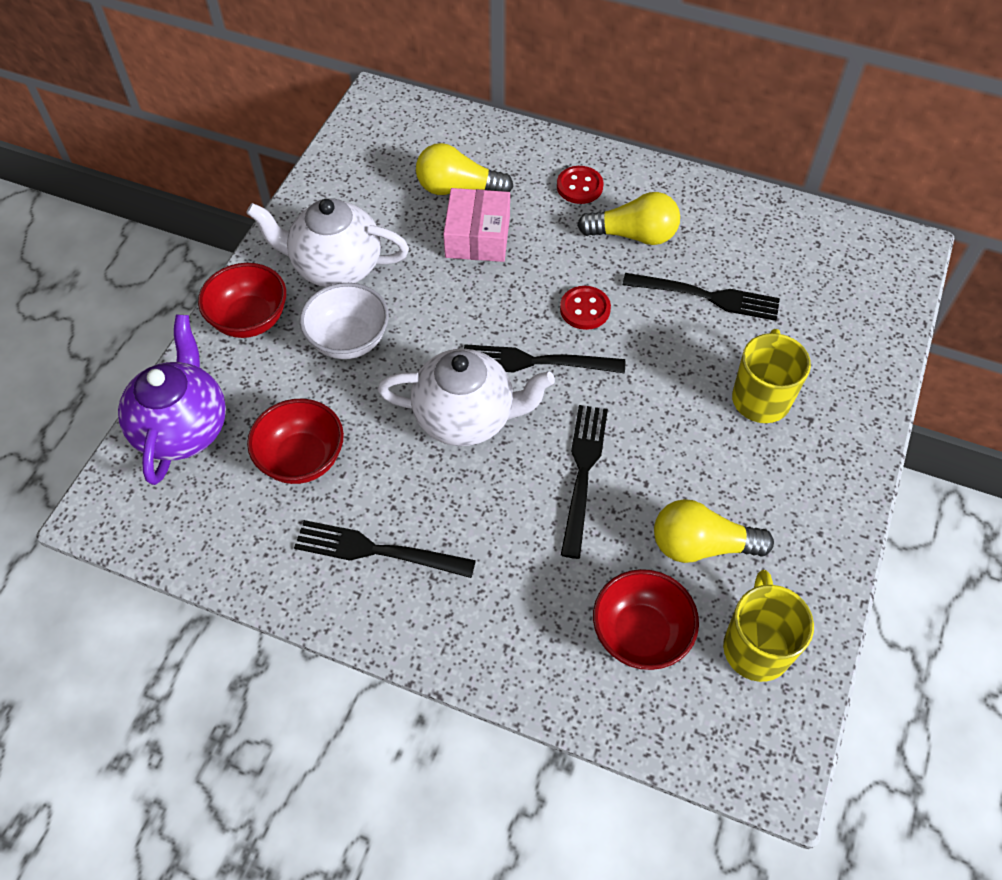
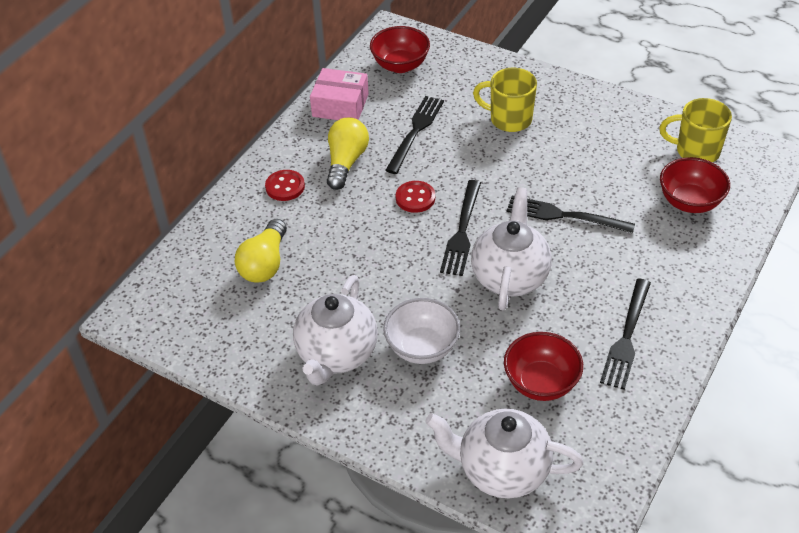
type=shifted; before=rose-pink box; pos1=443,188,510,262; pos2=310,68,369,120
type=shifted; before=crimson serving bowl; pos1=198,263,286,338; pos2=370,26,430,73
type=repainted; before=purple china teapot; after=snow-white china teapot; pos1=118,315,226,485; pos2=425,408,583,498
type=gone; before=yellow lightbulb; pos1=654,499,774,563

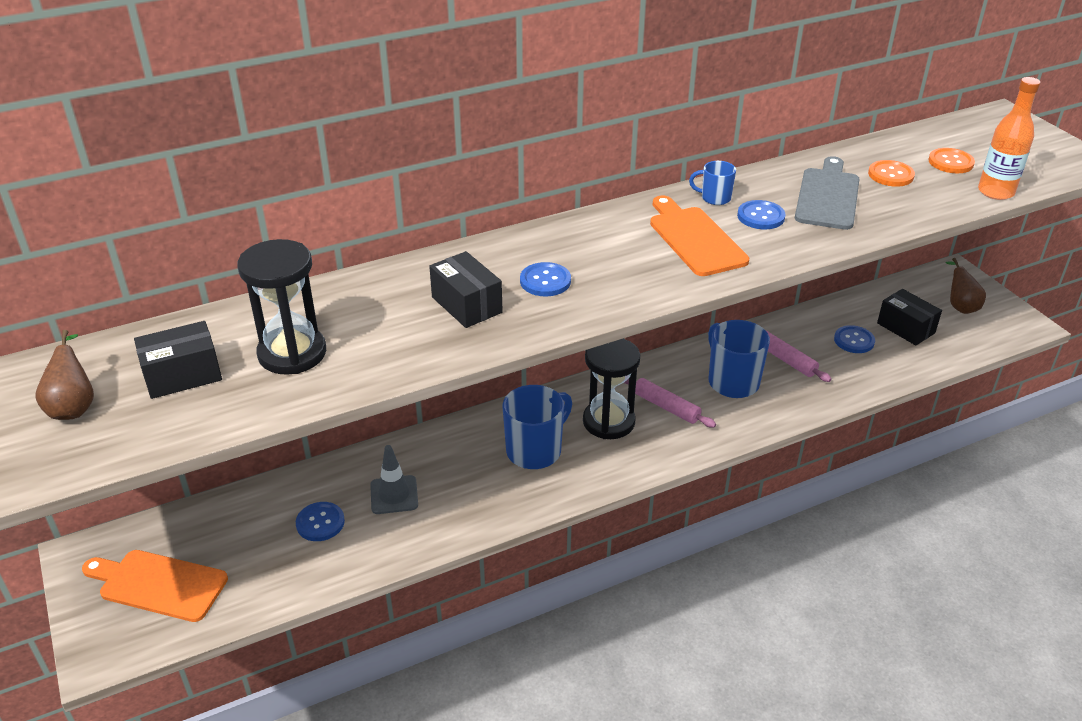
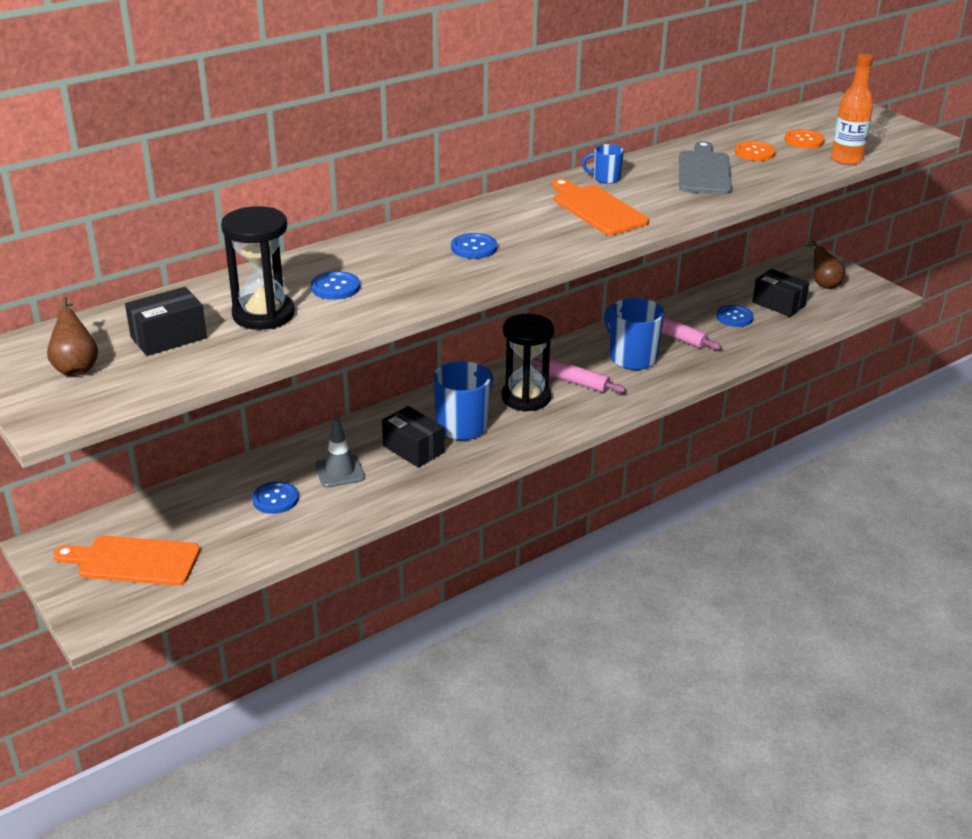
type=shifted; before=royal blue sewing button; pos1=737,200,785,229; pos2=311,271,360,300
type=shifted; before=jet-black box; pos1=429,251,503,328; pos2=382,406,444,468

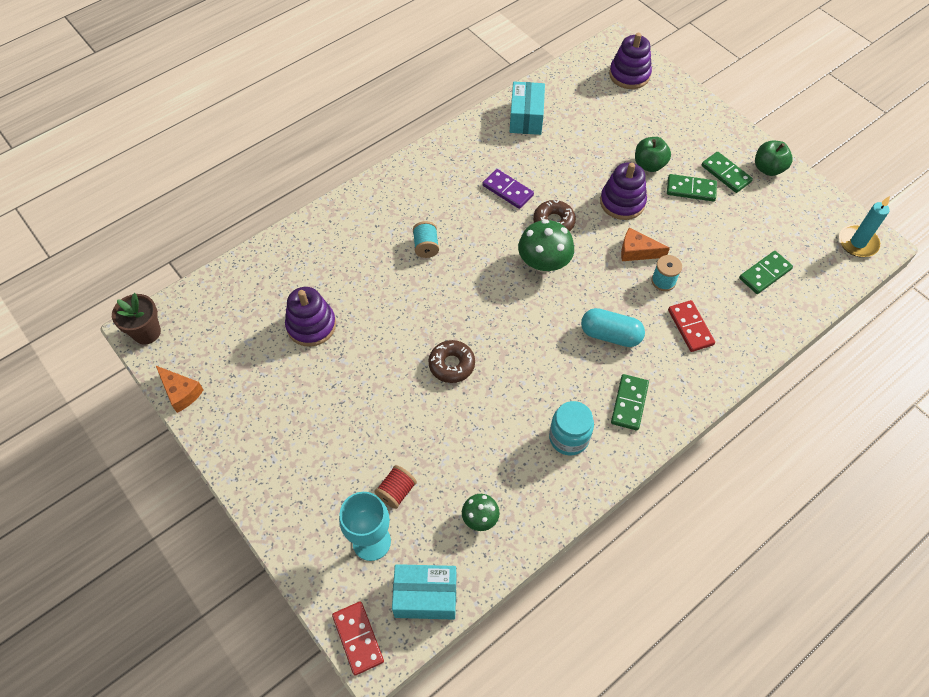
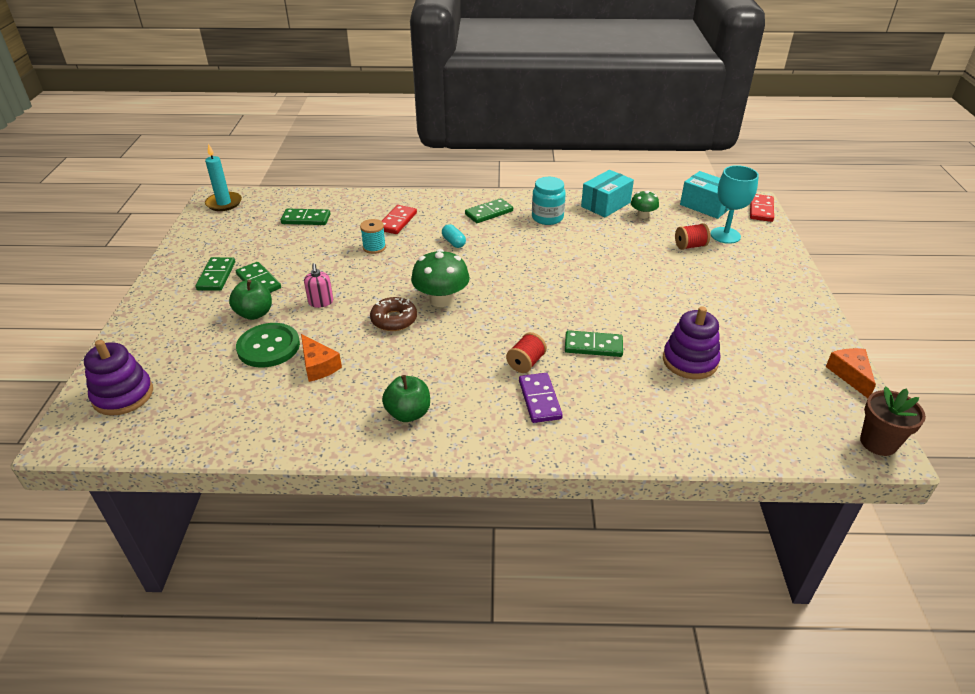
type=shifted; before=turquoise box; pos1=510,82,545,135; pos2=581,170,634,217
type=shifted; before=green apple fruit; pos1=755,141,793,176; pos2=382,375,430,422
type=swapped; before=purple stacking toy; after=rose-pink pump bottle; pos1=600,163,647,220; pos2=304,263,333,308
type=shifted; before=purple domino piece; pos1=483,169,534,209; pos2=519,373,563,423
type=repainted; before=turquoise spool; after=crimson spool; pos1=413,221,439,258; pos2=506,332,547,373
type=shifted; before=bright orange cheese wedge; pos1=621,228,670,261; pos2=301,334,342,382
type=scaled; before=turquoise pill shape; pos1=581,308,645,347; pos2=442,224,466,248; scale=0.59
type=gone; before=dark brown donut; pos1=428,340,475,383
type=new; after=green sewing button; pos2=236,323,300,368
type=new; after=green domino piece; pos2=565,330,623,357

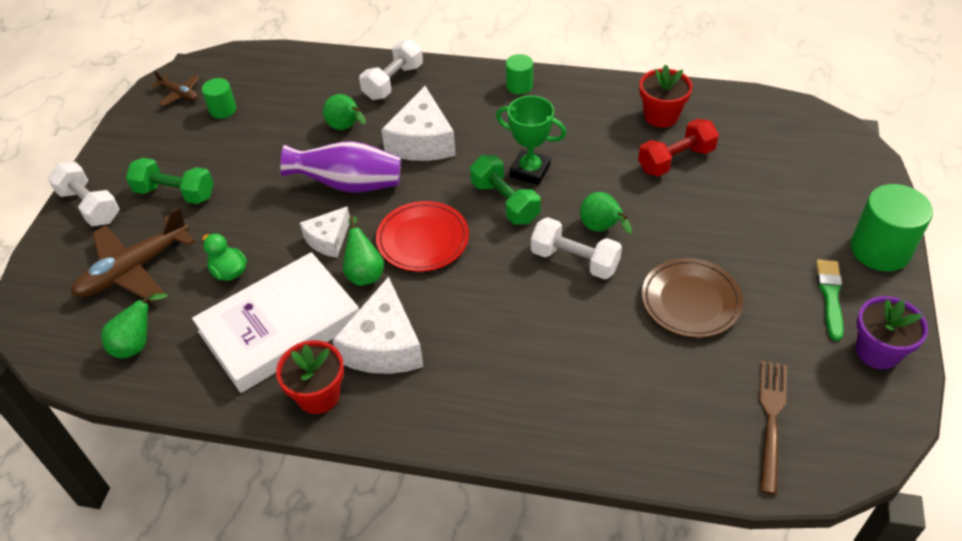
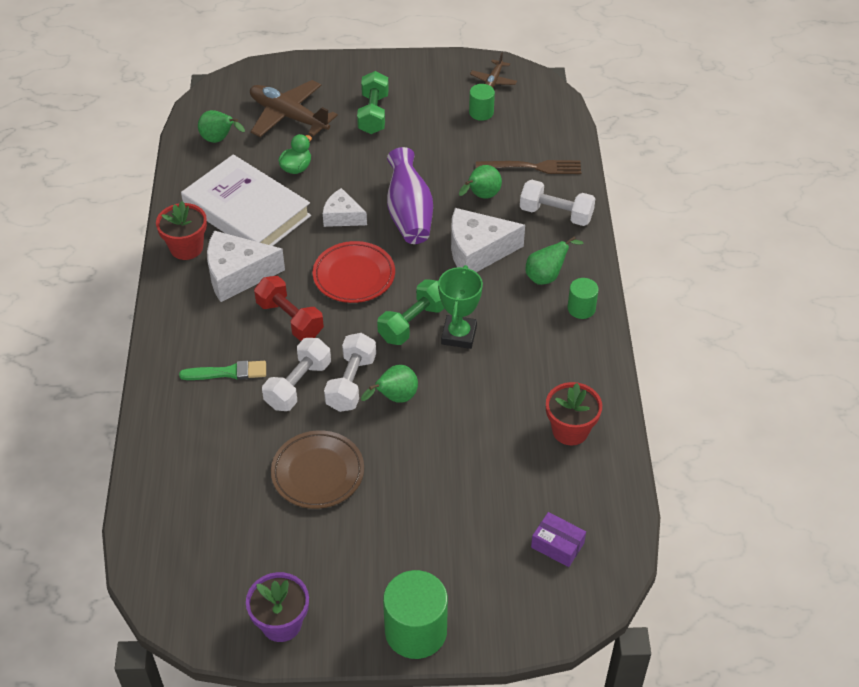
type=shifted; before=crimson free weight; pos1=638,119,719,177; pos2=254,276,324,341
type=shifted; before=snow-white free weight; pos1=47,162,119,226; pos2=262,338,331,411
type=shifted; before=green pear; pos1=343,216,384,286; pos2=525,236,583,285
type=shifted; before=green paintbrush; pos1=816,260,844,341; pos2=179,361,266,380
type=shifted; before=dark brown table fork; pos1=759,361,787,495; pos2=476,160,581,174
type=new; after=purple box; pos2=531,512,586,567

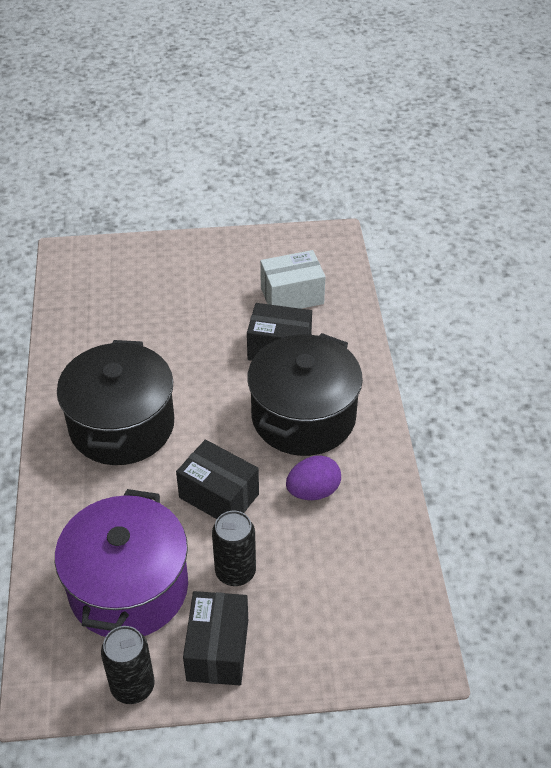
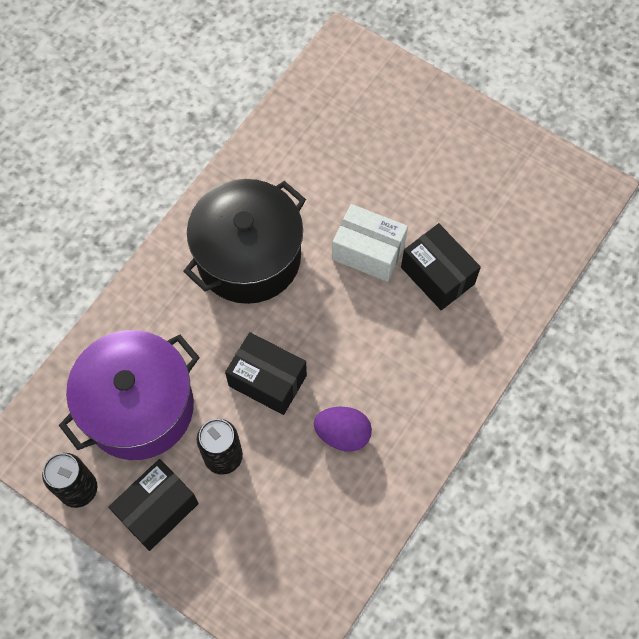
type=shifted; before=snow-white box; pos1=260,250,326,309; pos2=332,204,408,282
type=gone; before=jet-black stockpot; pos1=248,333,363,456
type=rotated; before=jet-black box; pos1=176,439,259,519; pos2=225,332,307,415; turn=-45

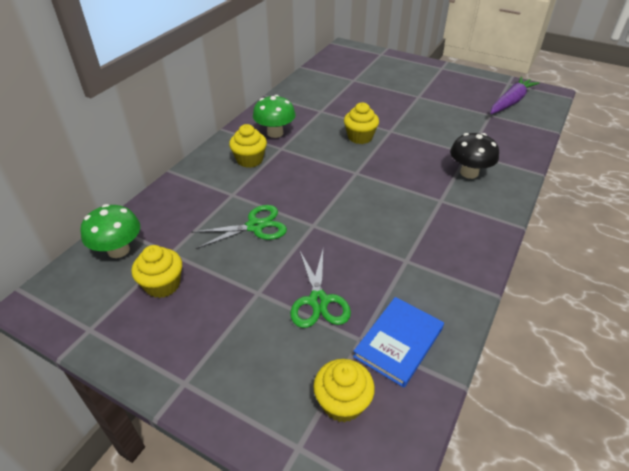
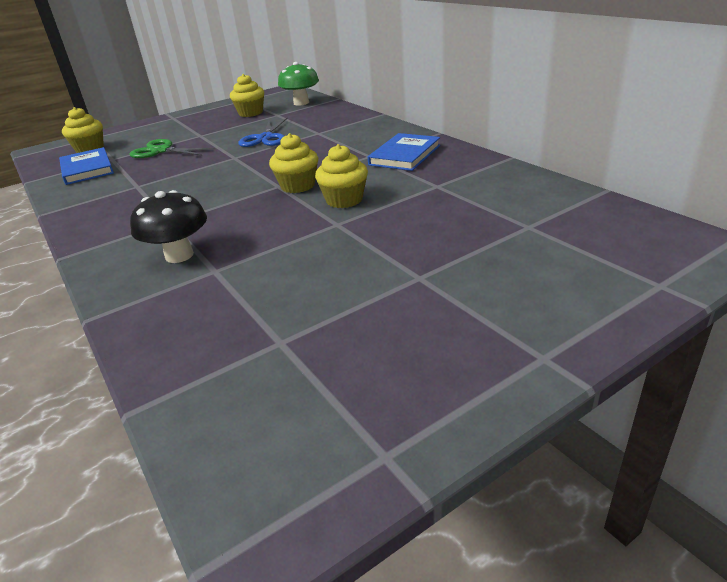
type=gone; before=purple carrot; pos1=490,77,540,114
type=swapped; before=green fungus; after=royal blue book; pos1=253,95,296,138; pos2=368,133,440,171
type=shifted; before=yellow fairy cake; pos1=229,124,267,168; pos2=269,133,318,193
type=repainted; before=green shears; after=royal blue shears; pos1=191,205,287,249; pos2=238,117,288,147

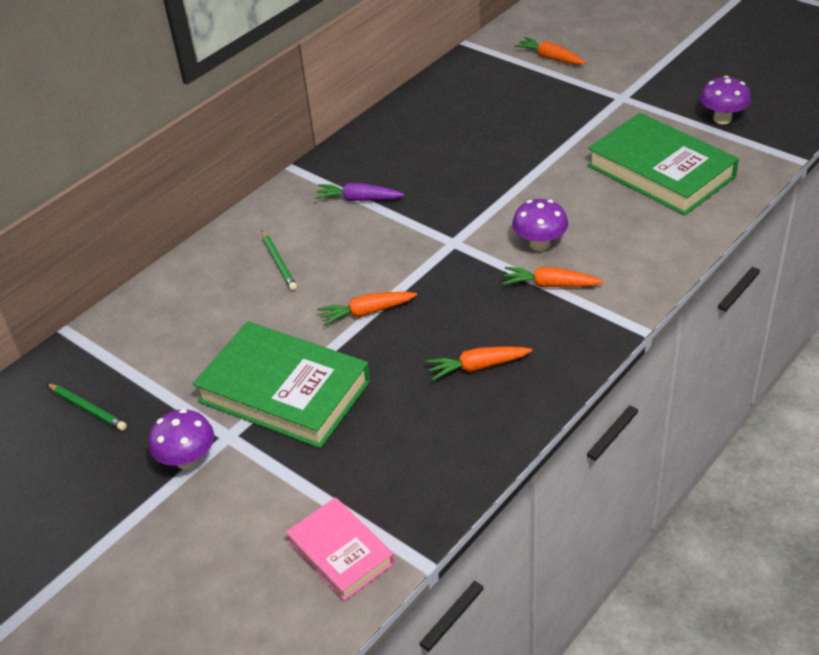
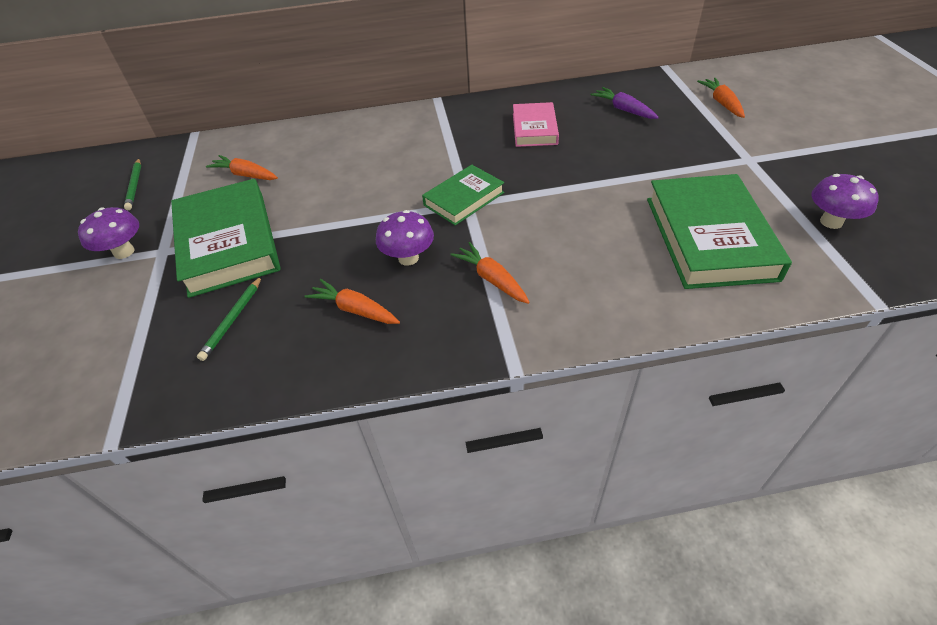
type=shifted; before=purple carrot; pos1=314,183,405,201; pos2=590,87,659,119
type=shifted; before=purple fungus; pos1=512,199,568,251; pos2=376,210,434,266
type=shifted; before=green pencil; pos1=262,231,297,290; pos2=197,276,262,361
type=shifted; before=bright orange carrot; pos1=317,292,417,326; pos2=206,155,278,180
type=shifted; before=rose-pink book; pos1=286,497,395,601; pos2=513,102,559,147
type=new; after=green book; pos2=422,165,504,226

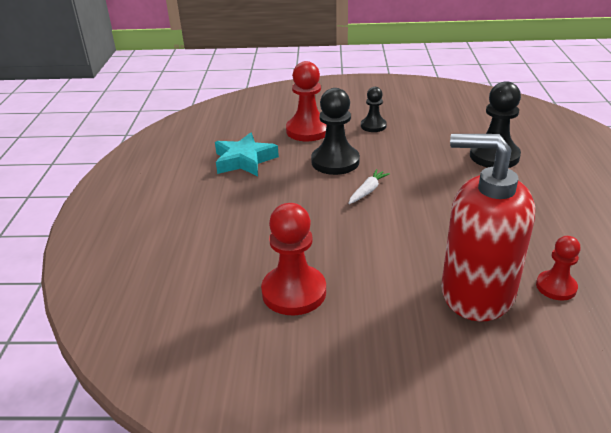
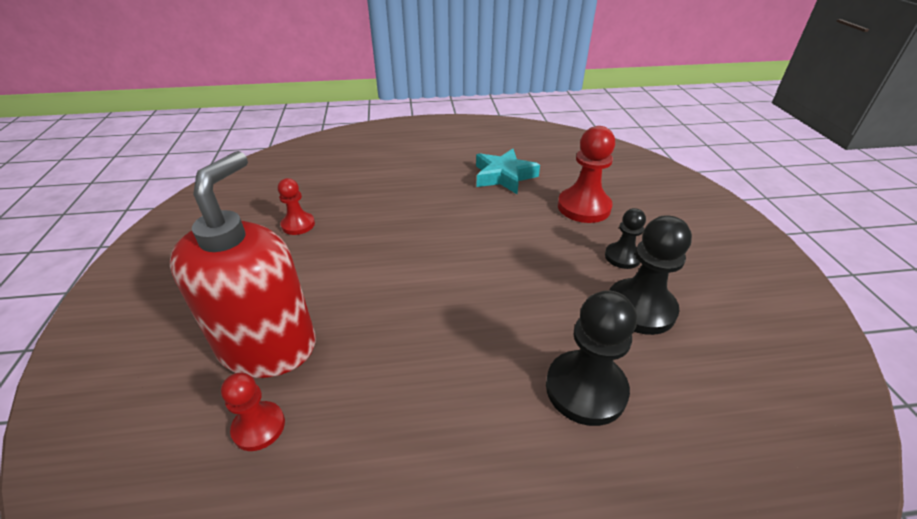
type=shifted; before=jet-black pawn; pos1=311,88,360,175; pos2=609,215,692,335
type=gone; before=snow-white carrot; pos1=348,169,390,204
type=scaled; before=crimson pawn; pos1=261,203,326,315; pos2=278,178,315,235; scale=0.59

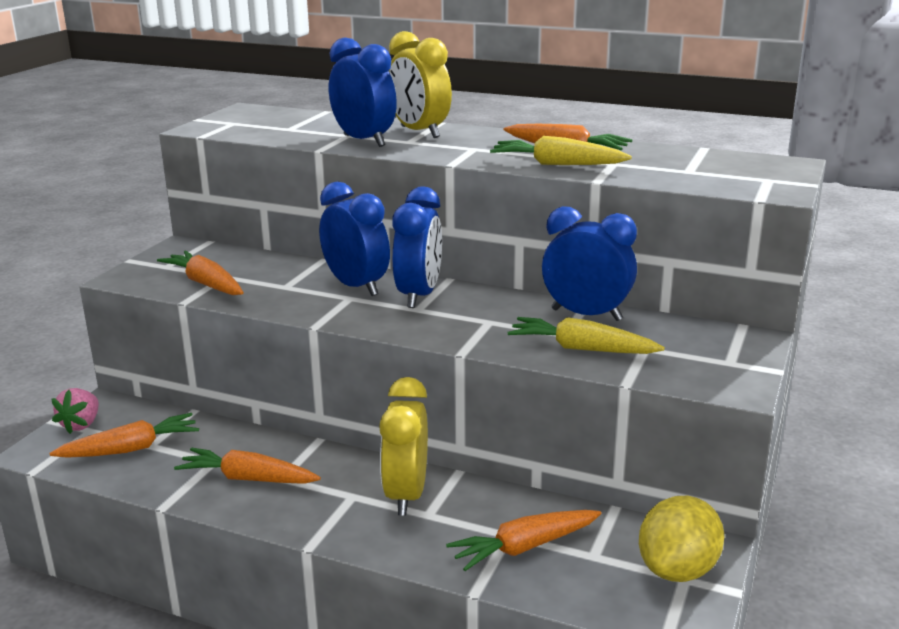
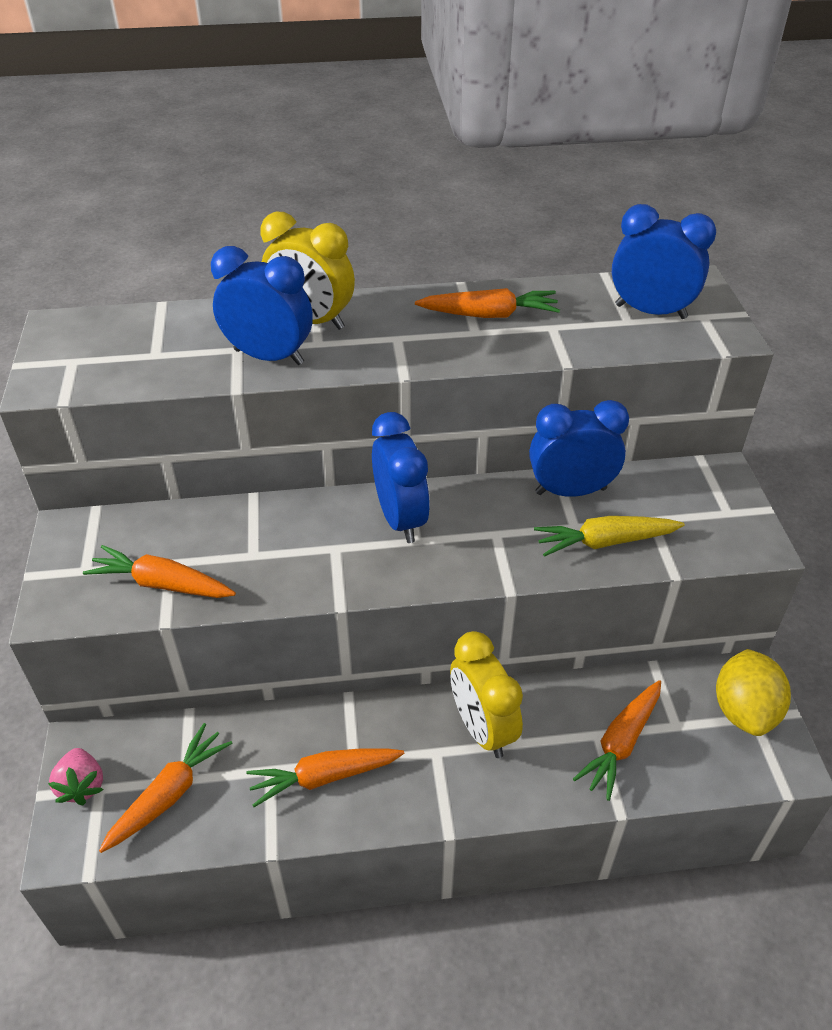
type=gone; before=yellow carrot; pos1=490,136,632,165
type=shifted; before=royal blue bedside clock; pos1=319,181,390,296; pos2=612,204,716,319

